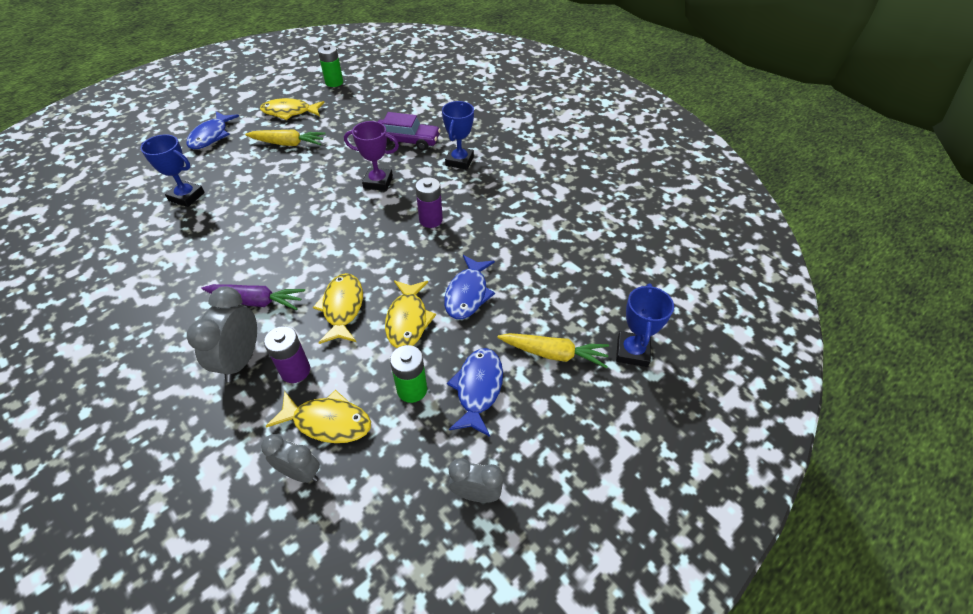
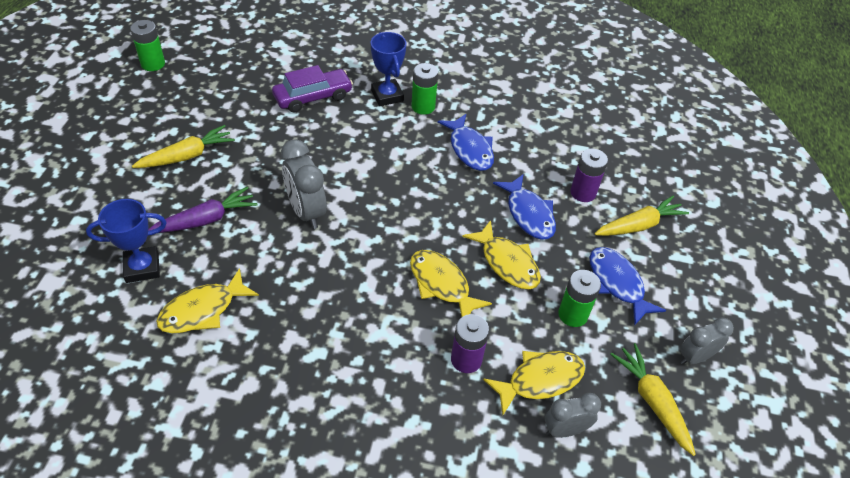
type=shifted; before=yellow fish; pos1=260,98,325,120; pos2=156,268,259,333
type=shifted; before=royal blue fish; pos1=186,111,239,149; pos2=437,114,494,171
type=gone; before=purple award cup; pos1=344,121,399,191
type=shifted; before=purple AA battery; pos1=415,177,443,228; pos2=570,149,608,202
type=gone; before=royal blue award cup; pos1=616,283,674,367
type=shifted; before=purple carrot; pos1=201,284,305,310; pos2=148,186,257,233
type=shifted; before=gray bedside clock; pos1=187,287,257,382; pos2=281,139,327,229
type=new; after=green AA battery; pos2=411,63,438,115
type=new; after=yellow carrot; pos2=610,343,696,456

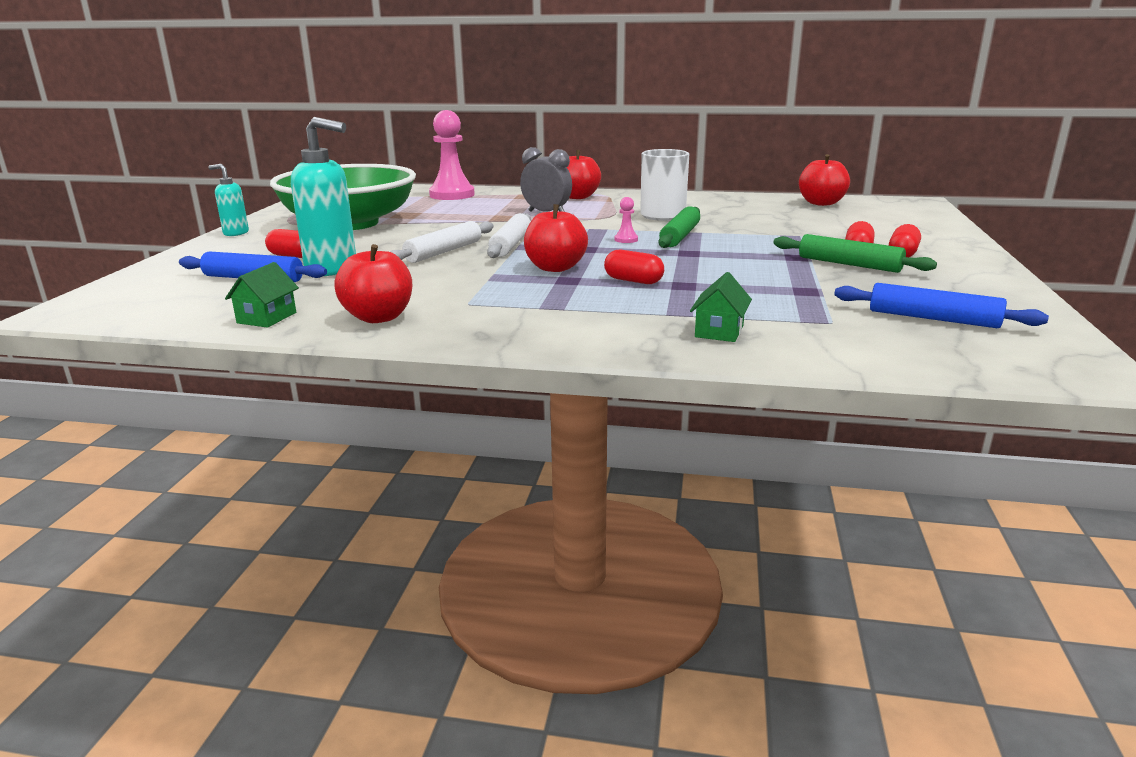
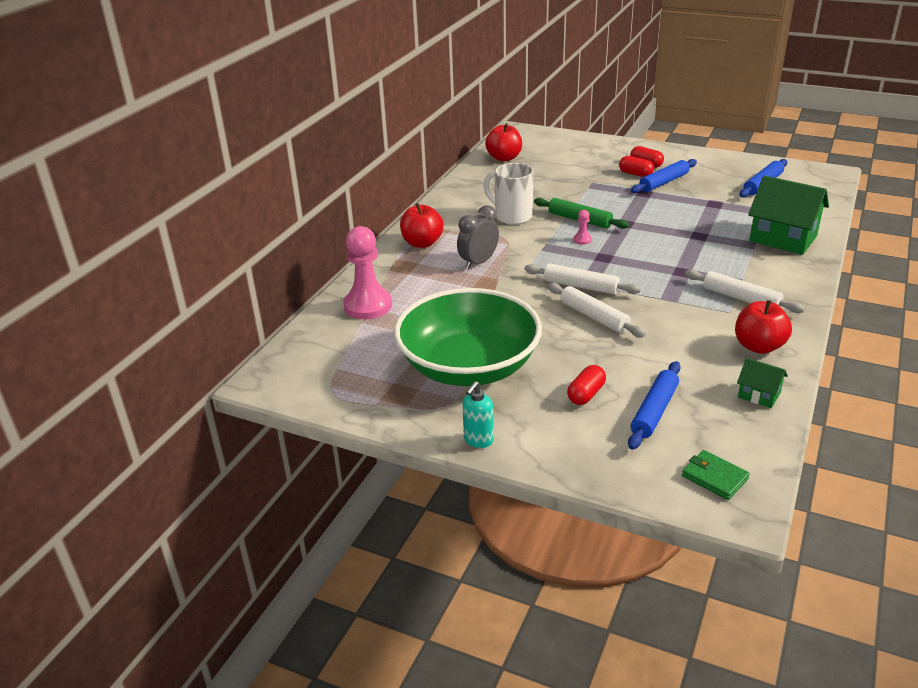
type=gone; before=turquoise pump bottle; pos1=291,117,356,276
type=gone; before=crimson apple fruit; pos1=524,204,588,272
type=repainted; before=green rolling pin; after=royal blue rolling pin; pos1=773,234,937,273; pos2=631,159,697,193
type=gone; before=crimson pill shape; pos1=604,250,664,284
type=scaled; before=green toy house; pos1=690,272,752,342; pos2=748,175,829,255; scale=2.03
type=new; after=snow-white rolling pin; pos2=685,270,805,313
type=new; after=green card wallet; pos2=682,450,750,500

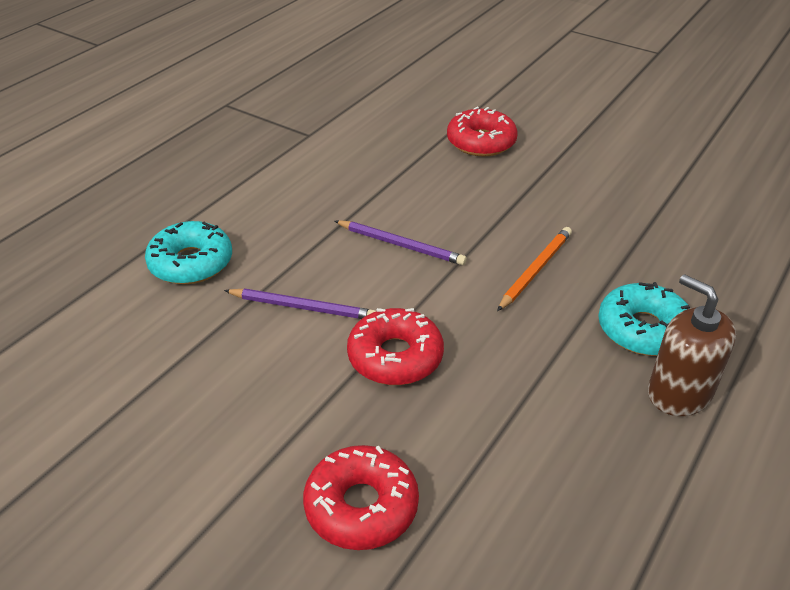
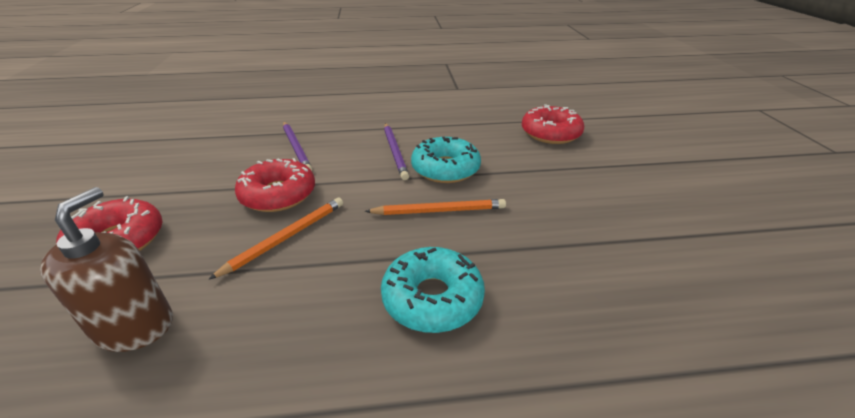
type=shifted; before=turquoise donut; pos1=145,221,232,285; pos2=411,137,481,183
type=shifted; before=dark brown pump bottle; pos1=648,274,736,416; pos2=40,187,173,352
type=new; after=bright orange pencil; pos2=208,197,343,280

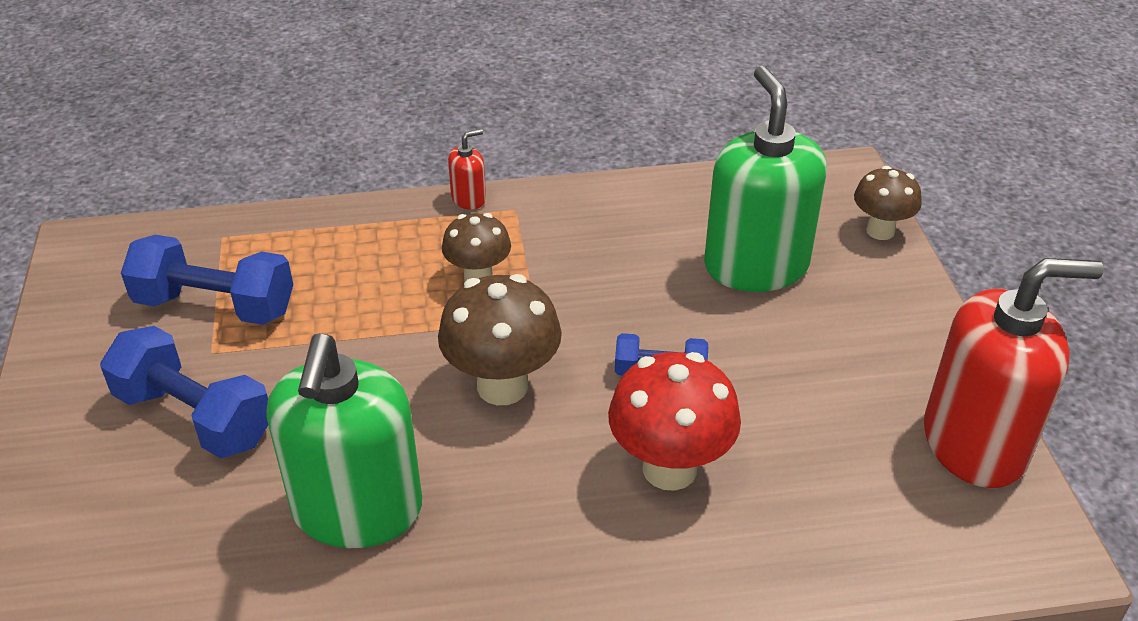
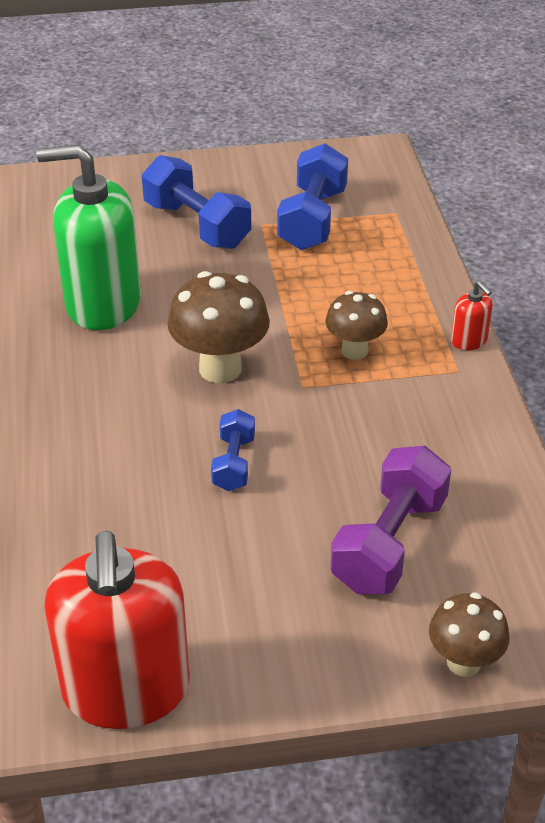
type=swapped; before=green pump bottle; after=purple free weight; pos1=704,66,827,292; pos2=330,446,451,594
type=rotated; before=royal blue free weight; pos1=100,326,268,459; pos2=142,155,251,249; turn=-75
type=gone; before=crimson fungus; pos1=608,352,741,491

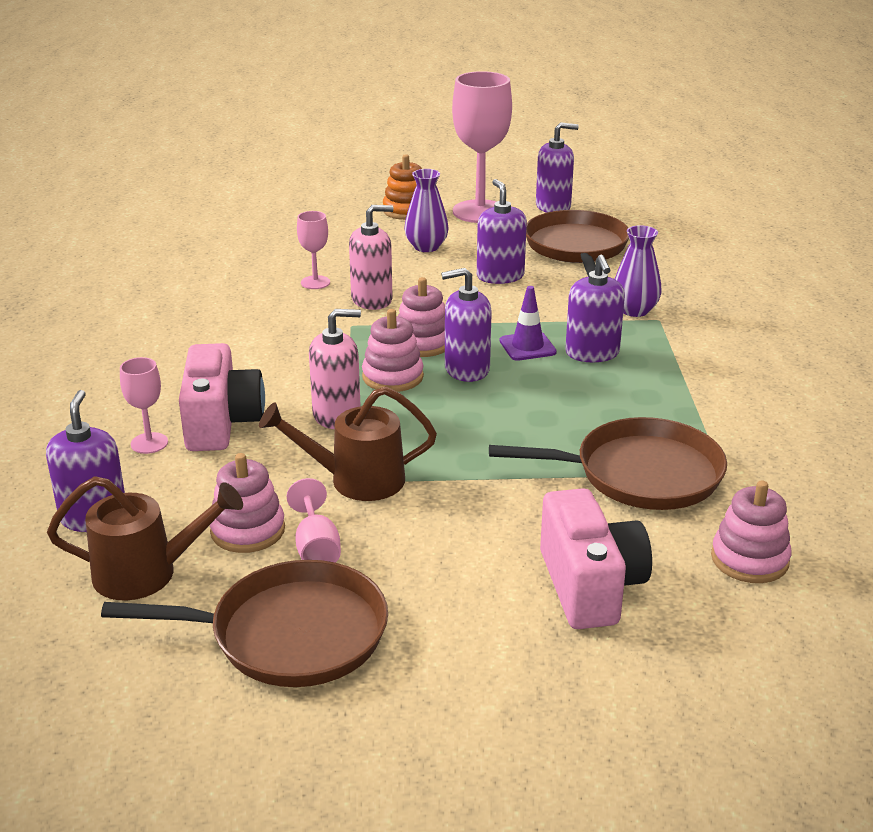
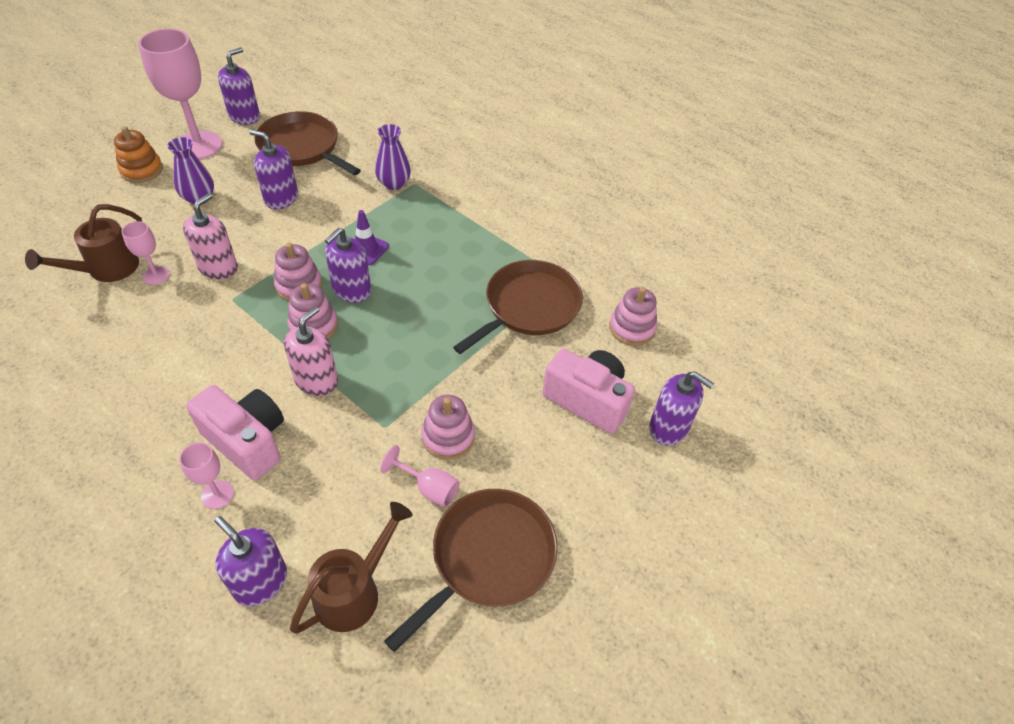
type=shifted; before=purple pump bottle; pos1=565,255,625,362; pos2=649,371,714,446
type=shifted; before=dark brown watering can; pos1=259,386,437,501; pos2=25,204,142,282
type=shifted; before=rose-pink stacking toy; pos1=210,453,285,553; pos2=421,395,475,459

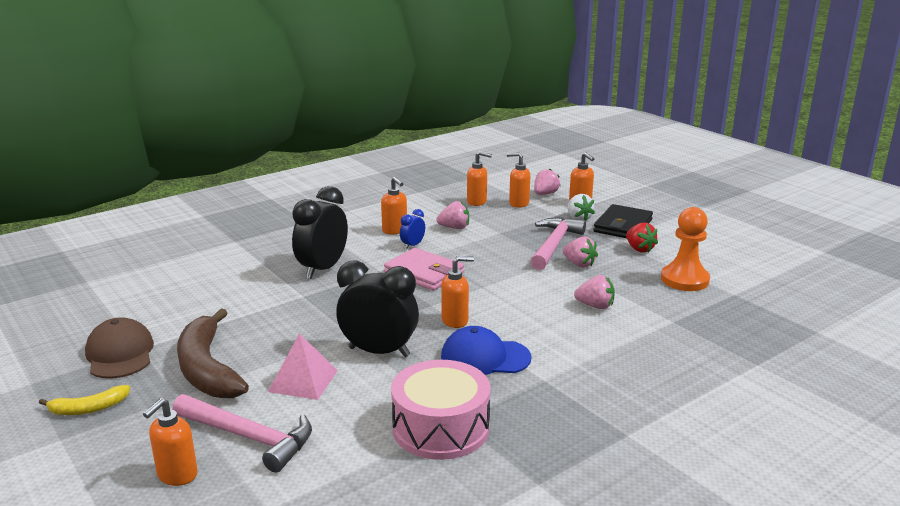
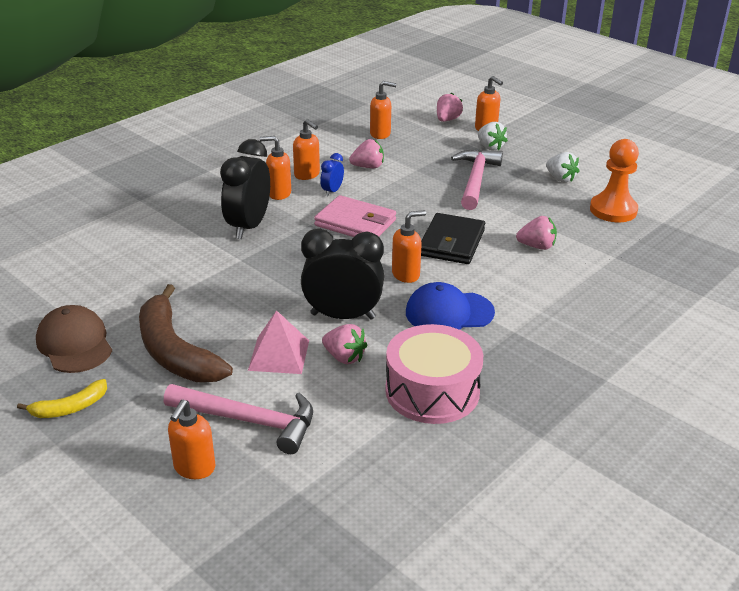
type=shifted; before=bright orange pump bottle; pos1=507,152,530,208; pos2=260,136,291,200
type=shifted; before=jet-black card wallet; pos1=593,204,653,238; pos2=421,213,485,264
type=repainted; before=crimson strawberry; after=snow-white strawberry; pos1=626,223,658,253; pos2=546,152,580,183
type=shifted; before=rose-pink strawberry; pos1=563,236,598,268; pos2=322,324,367,364

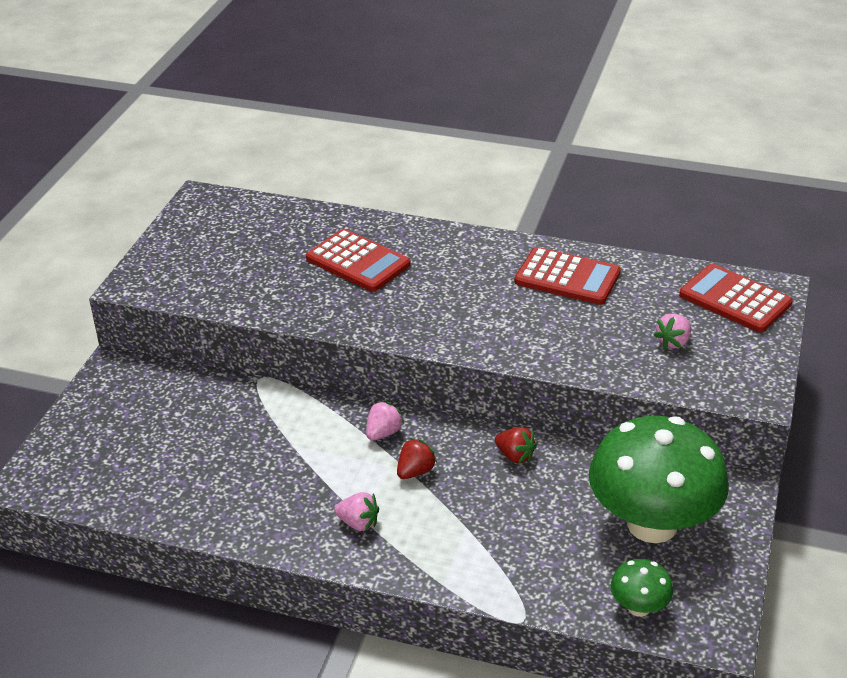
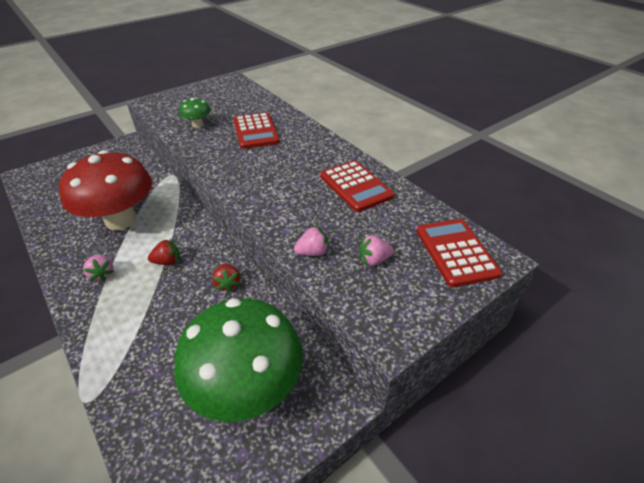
type=shifted; before=rose-pink strawberry; pos1=366,401,404,441; pos2=294,226,329,256
type=shifted; before=green fungus; pos1=610,559,673,617; pos2=179,97,211,128
type=new; after=crimson fungus; pos2=59,150,152,230

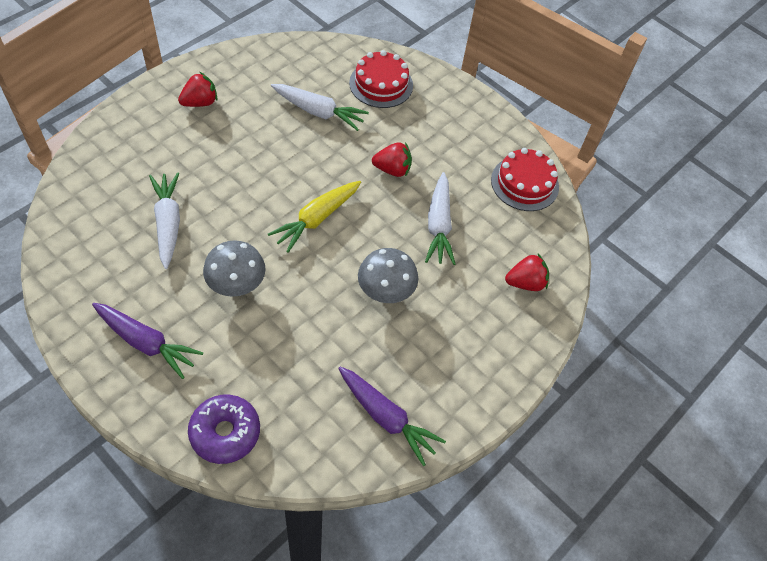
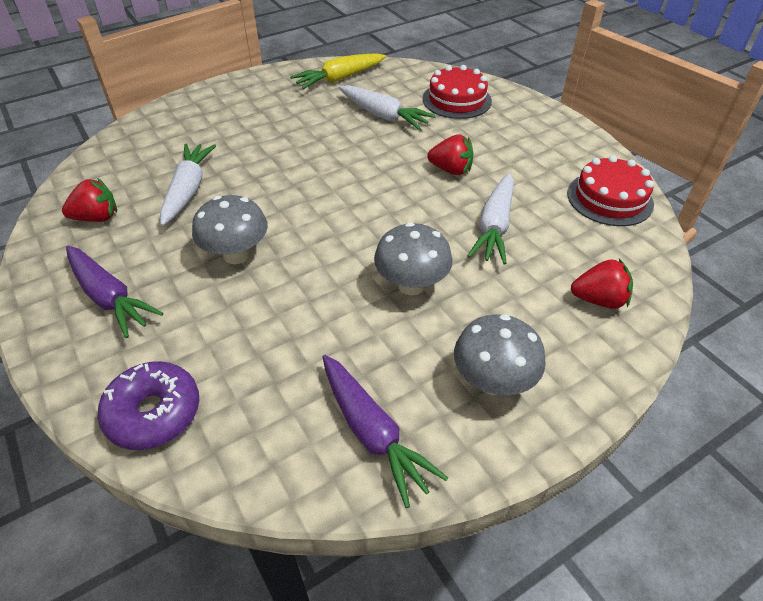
type=shifted; before=crimson strawberry; pos1=178,72,218,107; pos2=62,178,117,222
type=shifted; before=yellow carrot; pos1=268,181,361,253; pos2=290,53,386,89
type=new; after=gray fungus; pos2=454,314,546,395

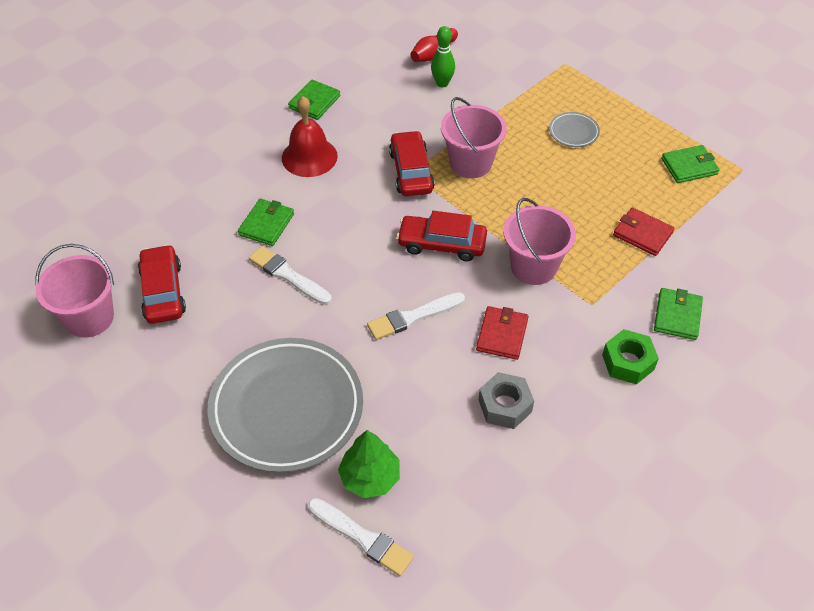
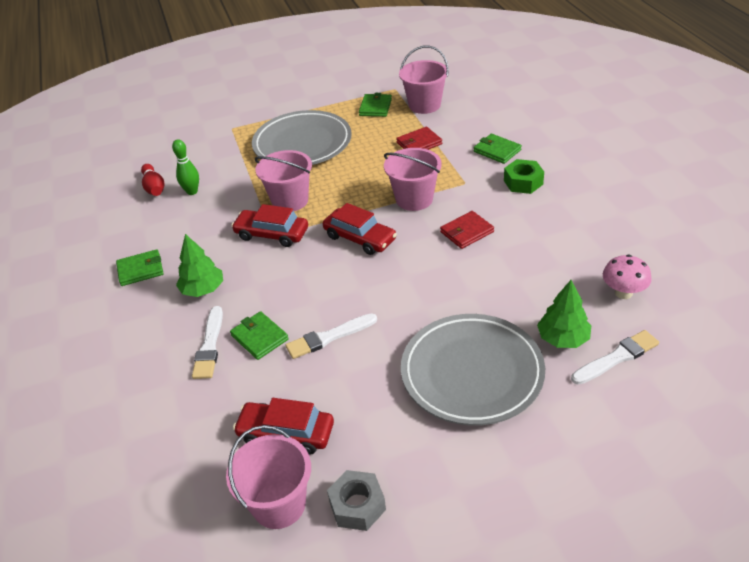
type=rotated; before=green card wallet; pos1=288,80,340,120; pos2=116,249,163,286; turn=-75
type=swapped; before=crimson bell; after=green fir tree; pos1=282,96,338,177; pos2=176,234,223,297
type=scaled; before=gray dinner plate; pos1=549,112,600,147; pos2=252,110,352,165; scale=2.44
type=rotated; before=crimson car; pos1=397,211,487,261; pos2=323,203,397,255; turn=-90
type=shifted; before=snow-white paintbrush; pos1=367,292,465,340; pos2=192,306,223,379
type=rotated; before=crimson card wallet; pos1=476,306,529,360; pos2=440,211,494,249; turn=-75
type=shifted; before=gray hex nut; pos1=478,372,534,429; pos2=327,470,386,531
type=new; after=rose-pink sand bucket; pos2=399,45,449,114
type=new; after=rose-pink fungus; pos2=603,255,652,299

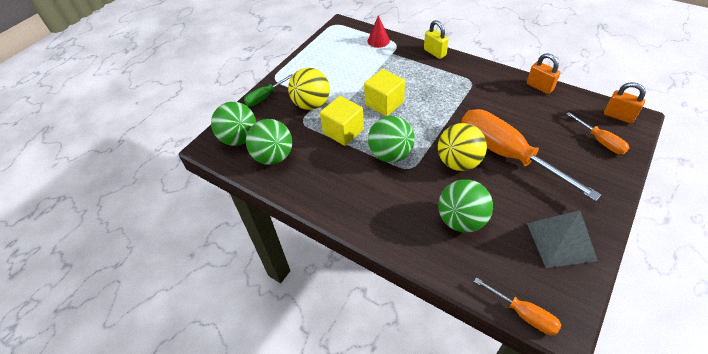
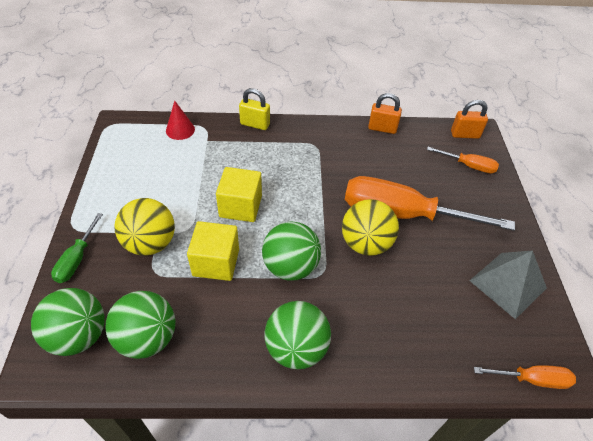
type=shifted; before=green play ball; pos1=438,179,493,233; pos2=264,301,331,369

